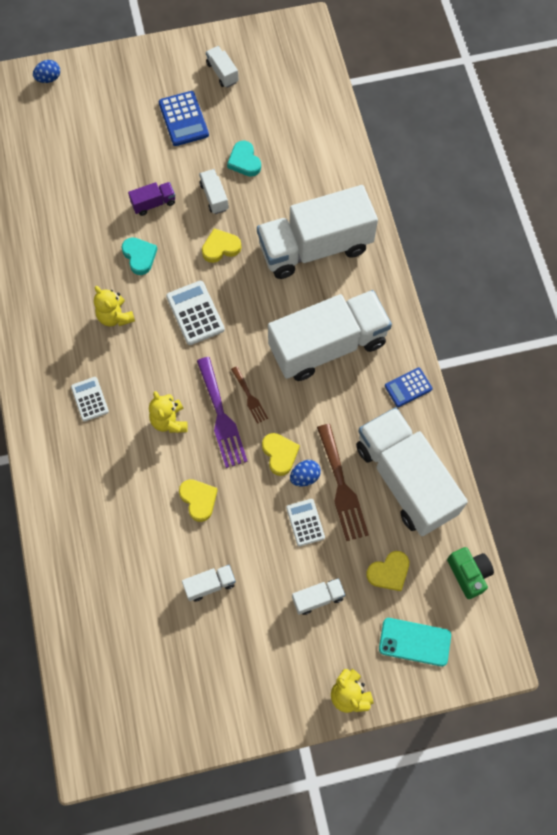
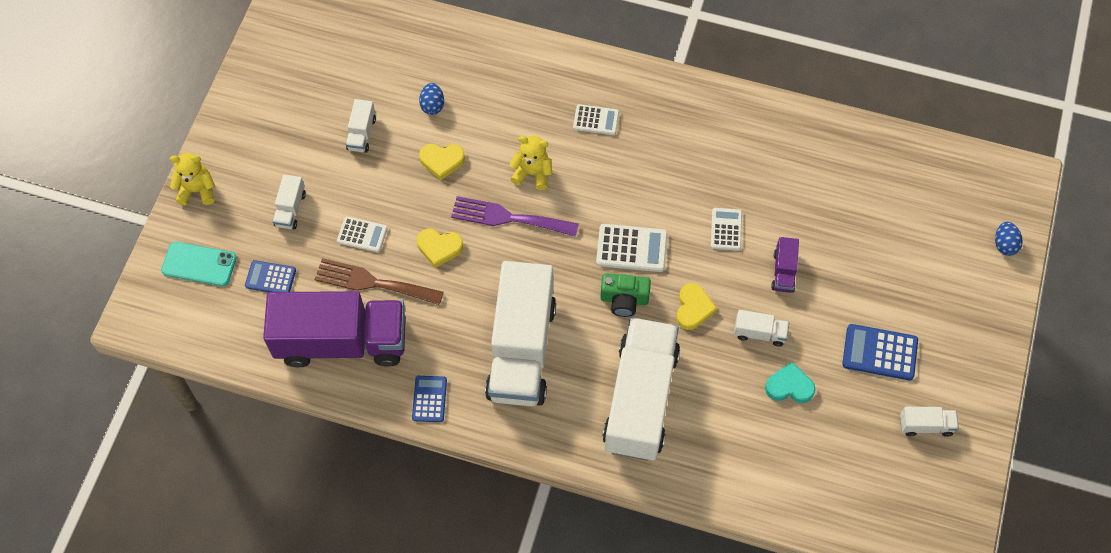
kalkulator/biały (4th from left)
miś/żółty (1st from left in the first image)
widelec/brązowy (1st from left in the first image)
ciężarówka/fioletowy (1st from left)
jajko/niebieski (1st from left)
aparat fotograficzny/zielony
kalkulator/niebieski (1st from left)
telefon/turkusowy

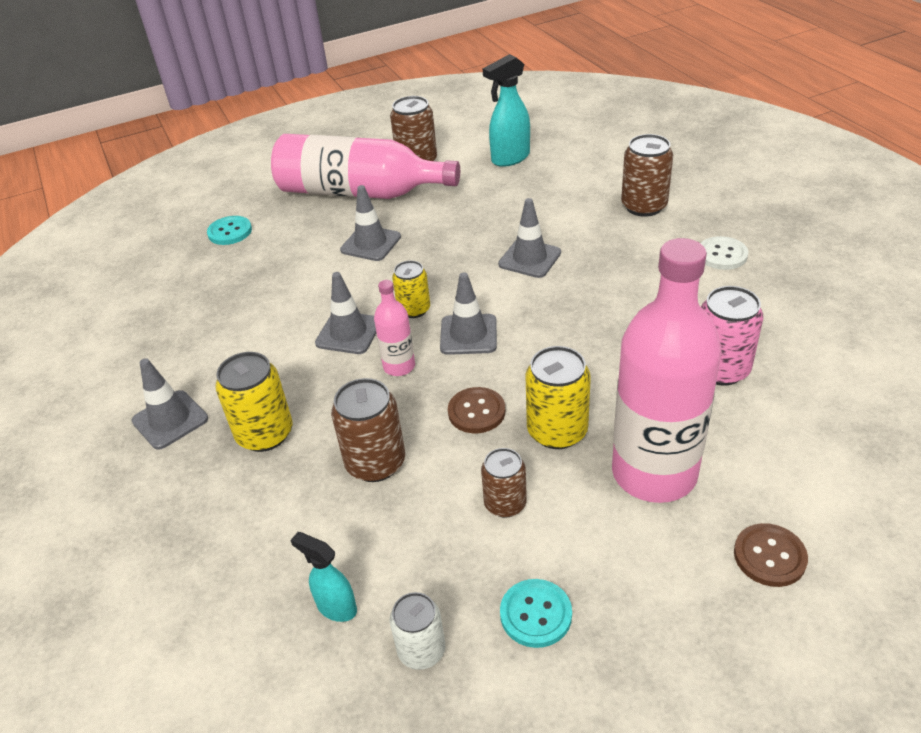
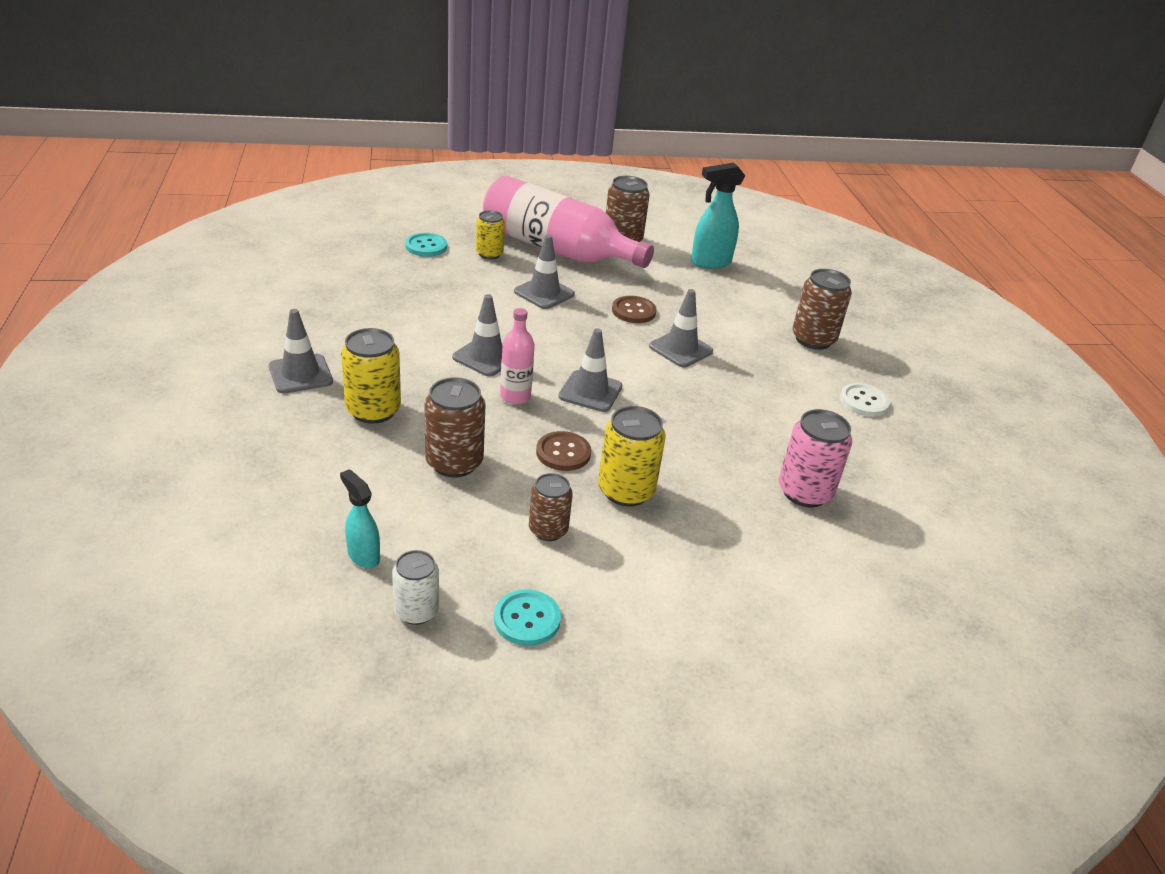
butelka/różowy (3rd from left in the first image)
puszka/żółty (2nd from left)
guzik/brązowy (2nd from left)

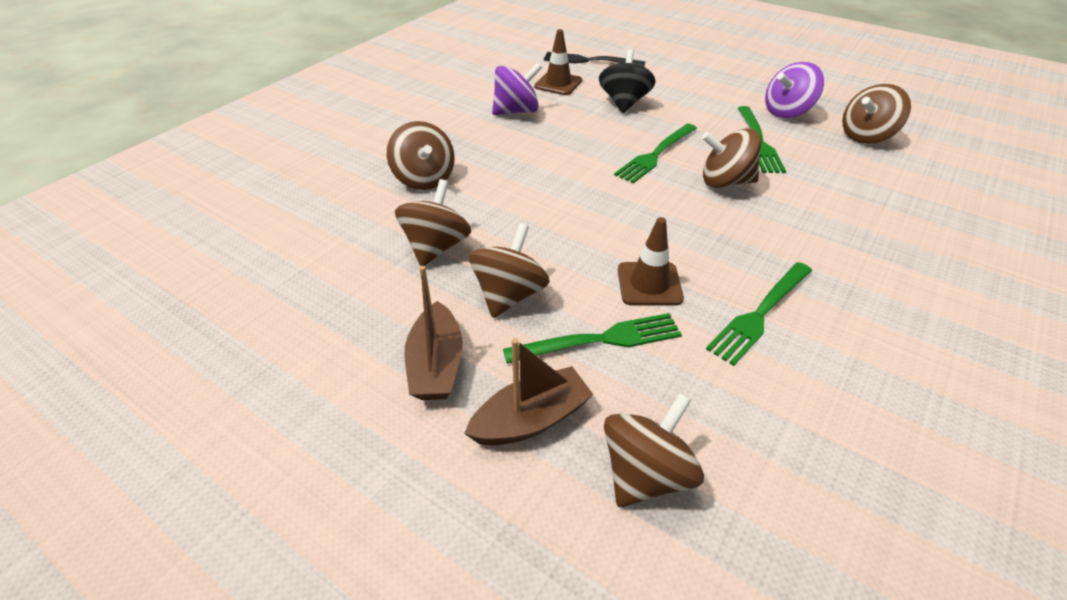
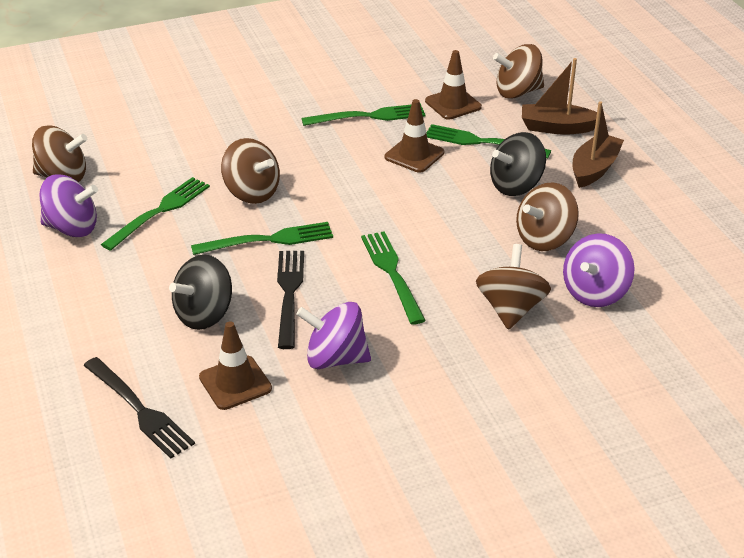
bączek/czarny (2nd from left)
pachołek/brązowy (3rd from left)
widelec/zielony (4th from left)
bączek/fioletowy (3rd from left)
widelec/czarny (2nd from left)

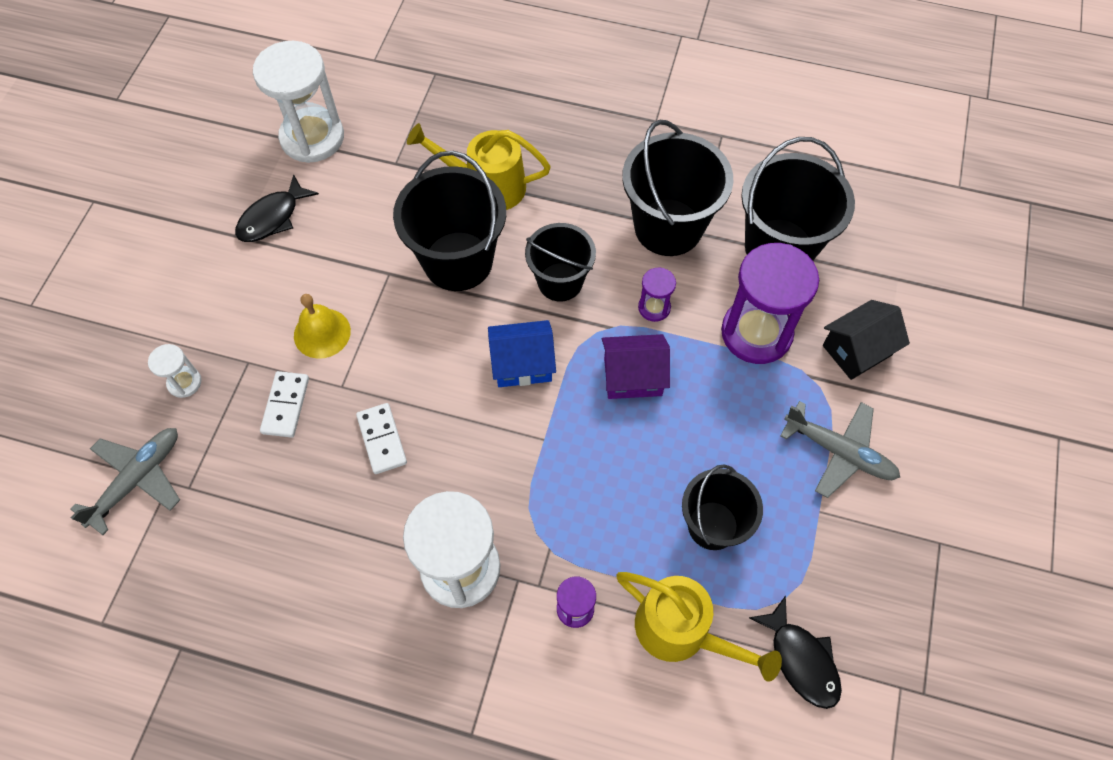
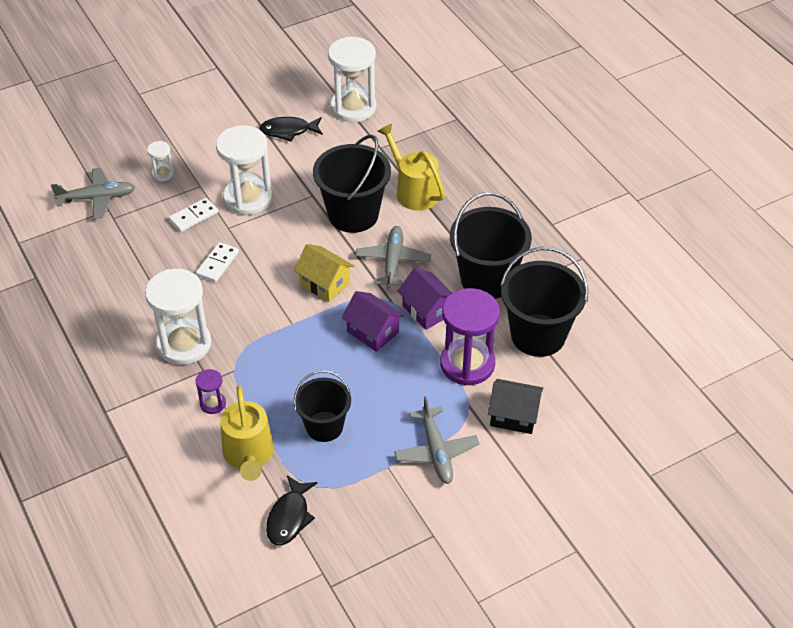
samolot/szary (2nd from left)
domek/fioletowy (2nd from left)
klepsydra/biały (3rd from left)
domek/żółty

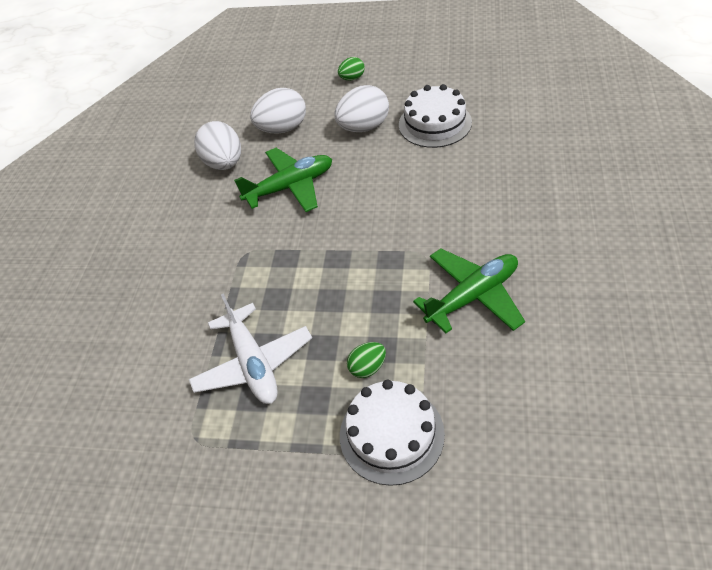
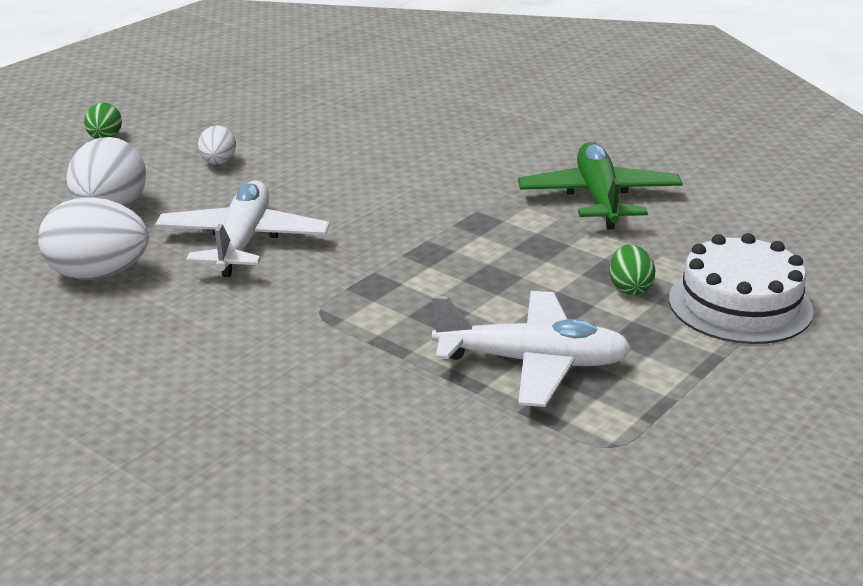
tort/biały (2nd from left in the first image)
jajko/biały (3rd from left)
samolot/biały (1st from left)

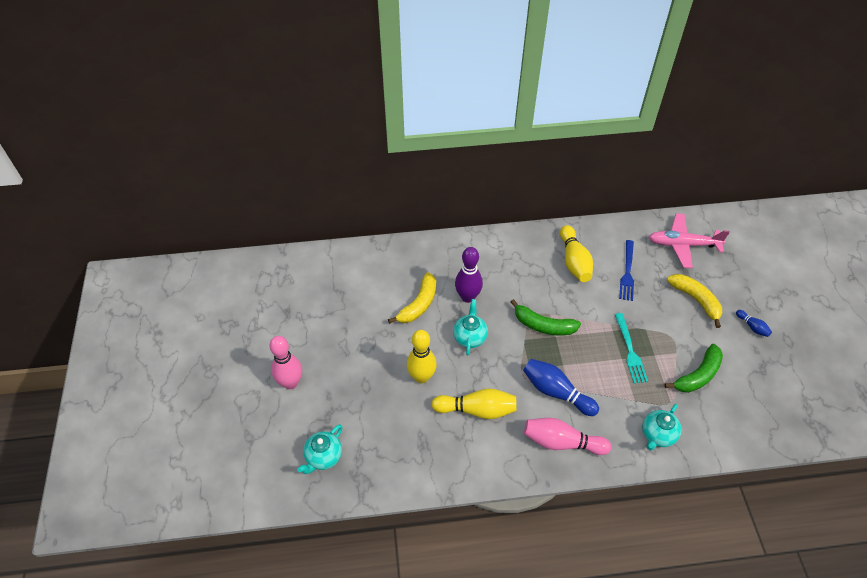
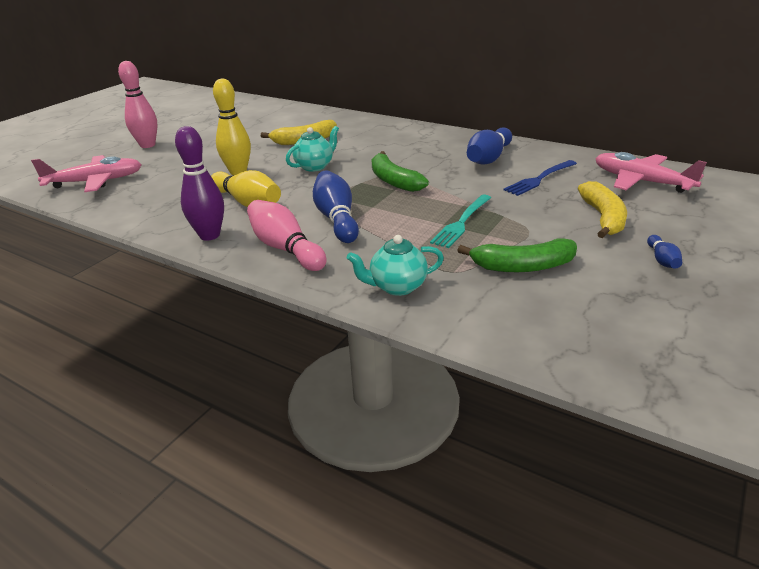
kręgiel/niebieski (2nd from left)
kręgiel/fioletowy
samolot/różowy (1st from left)

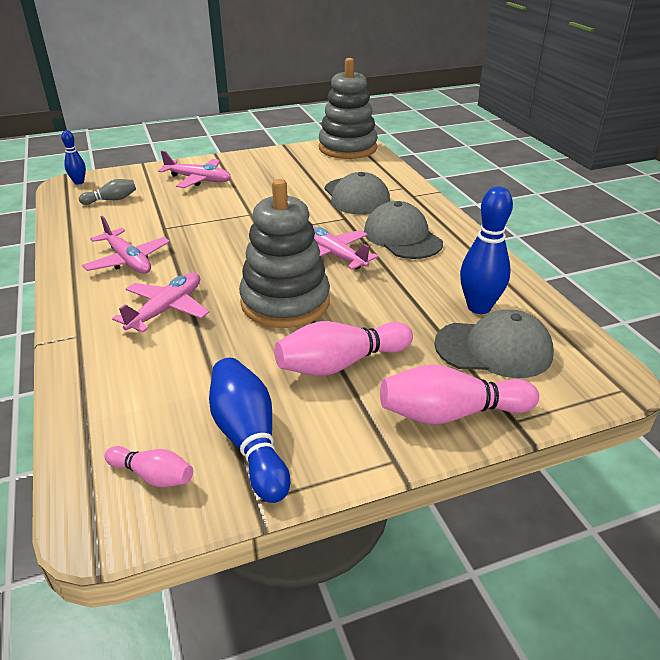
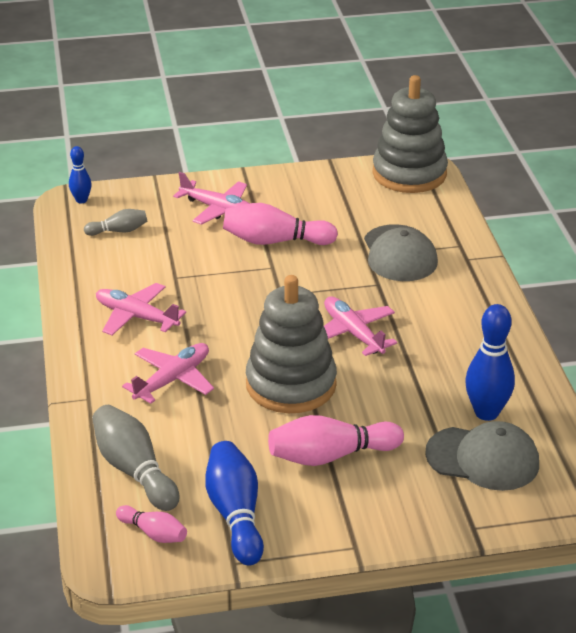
czapka/szary (2nd from left in the first image)
samolot/różowy (1st from left)
kręgiel/różowy (2nd from left)
kręgiel/szary (2nd from left)

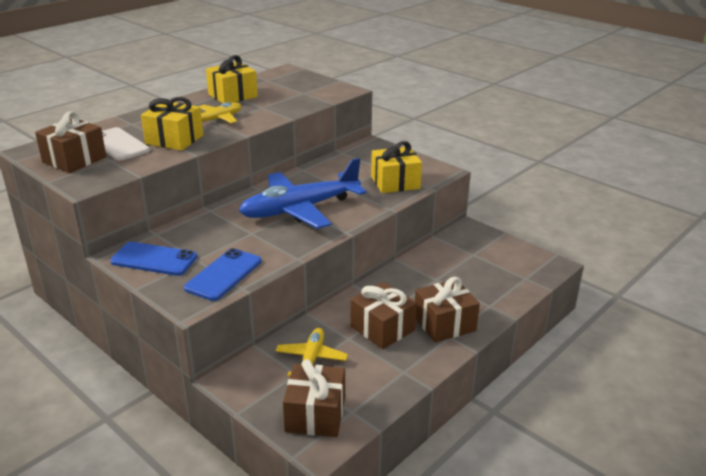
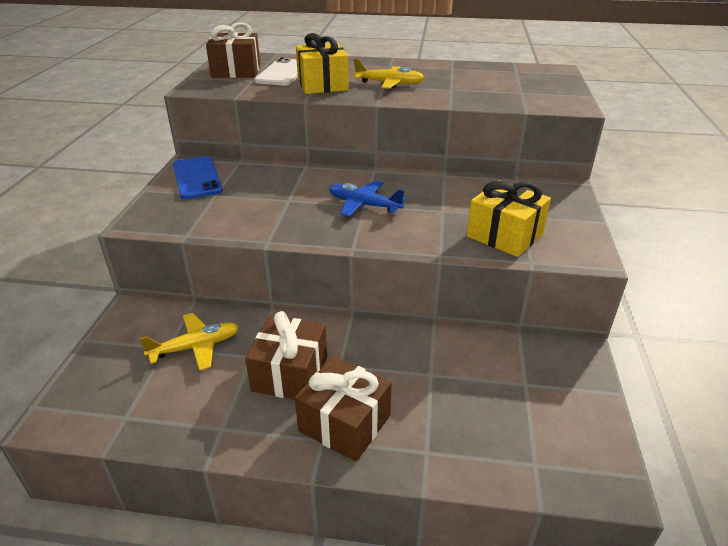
prezent/żółty (2nd from left in the first image)
samolot/niebieski
telefon/niebieski (2nd from left in the first image)
prezent/brązowy (2nd from left in the first image)

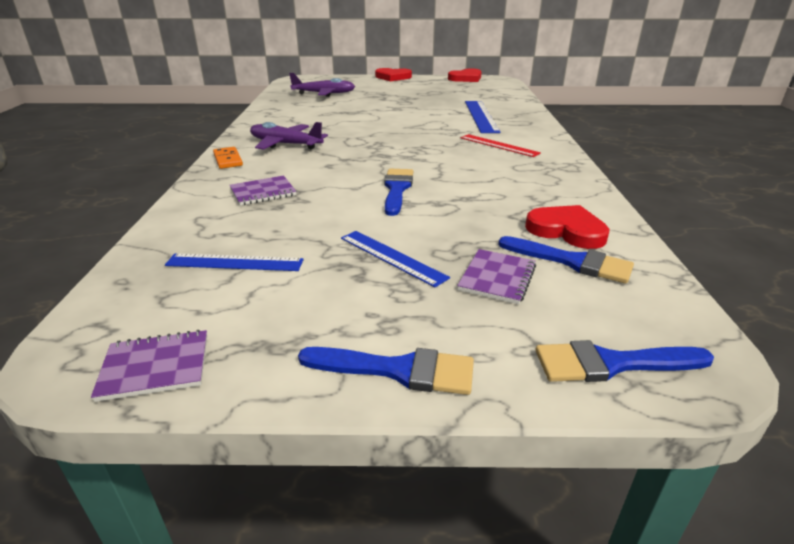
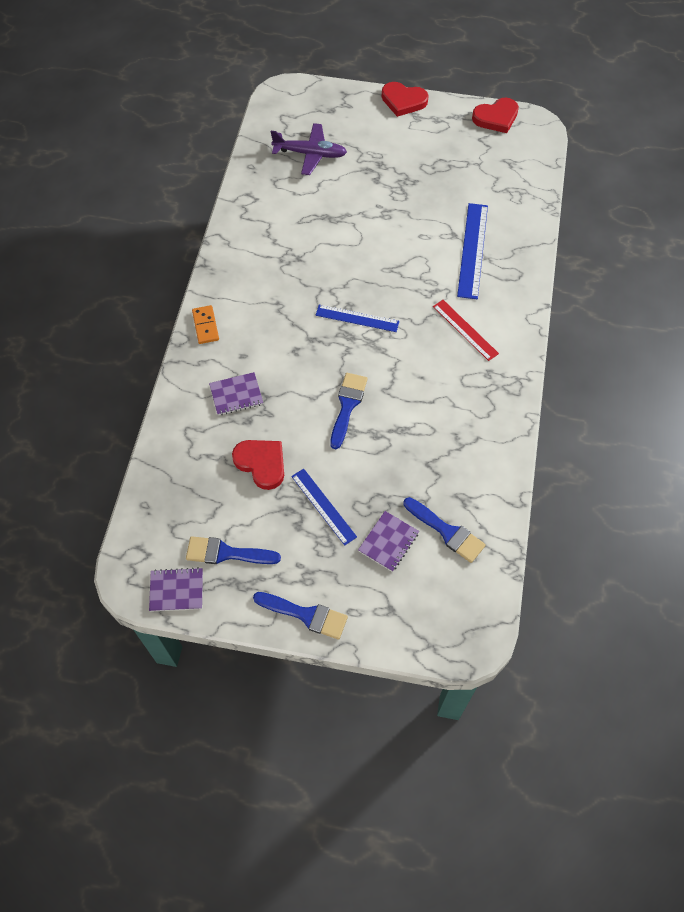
samolot/fioletowy (1st from left in the first image)
serce/czerwony (1st from left)
linijka/niebieski (2nd from left)
pędzel/niebieski (1st from left)

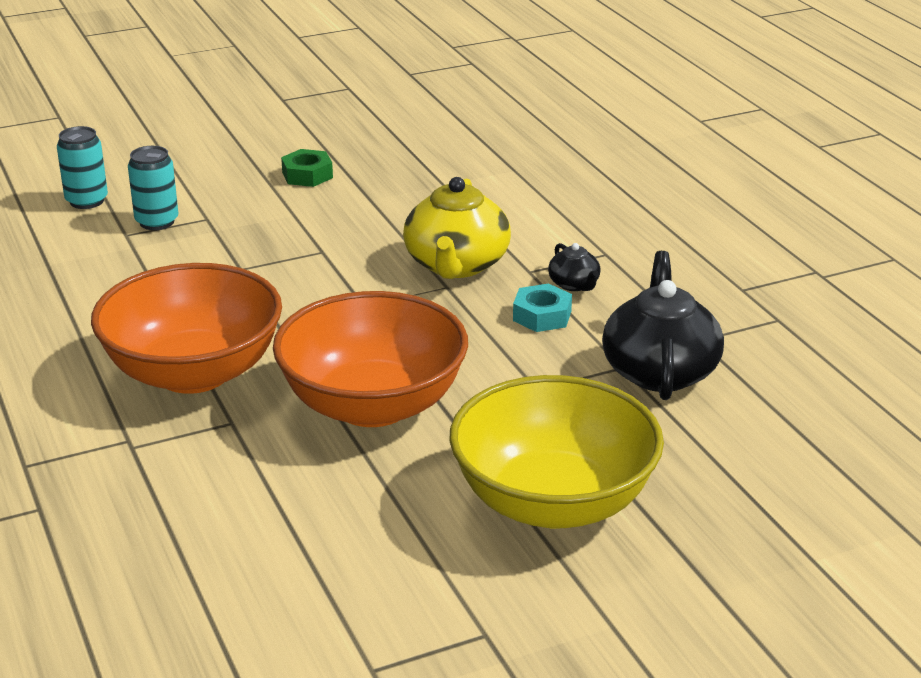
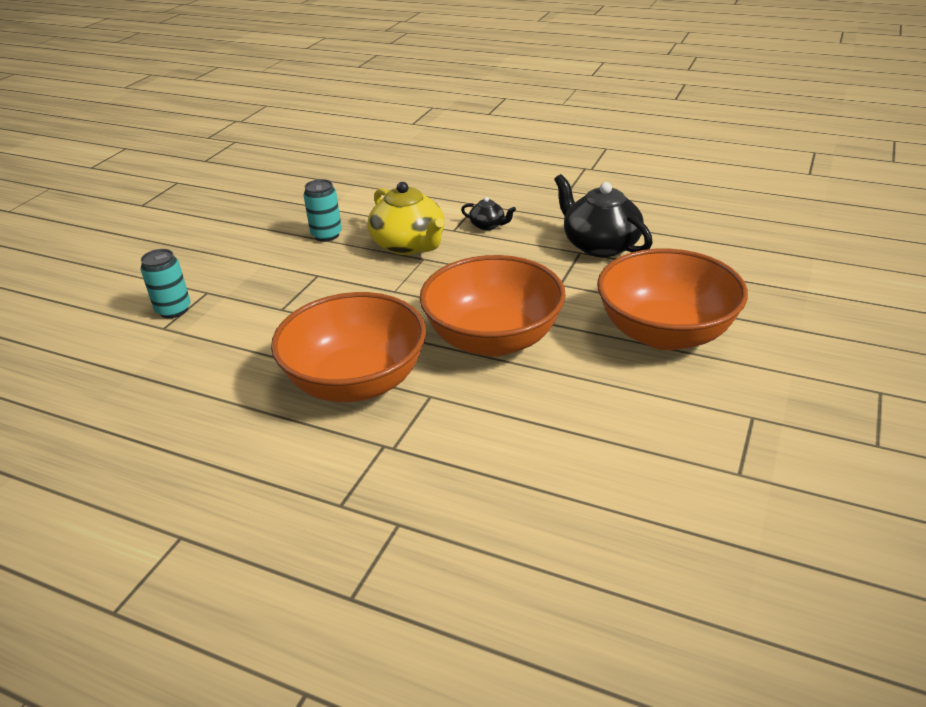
puszka/turkusowy (2nd from left)
nakrętka/zielony
nakrętka/turkusowy
miska/pomarańczowy (3rd from left)

